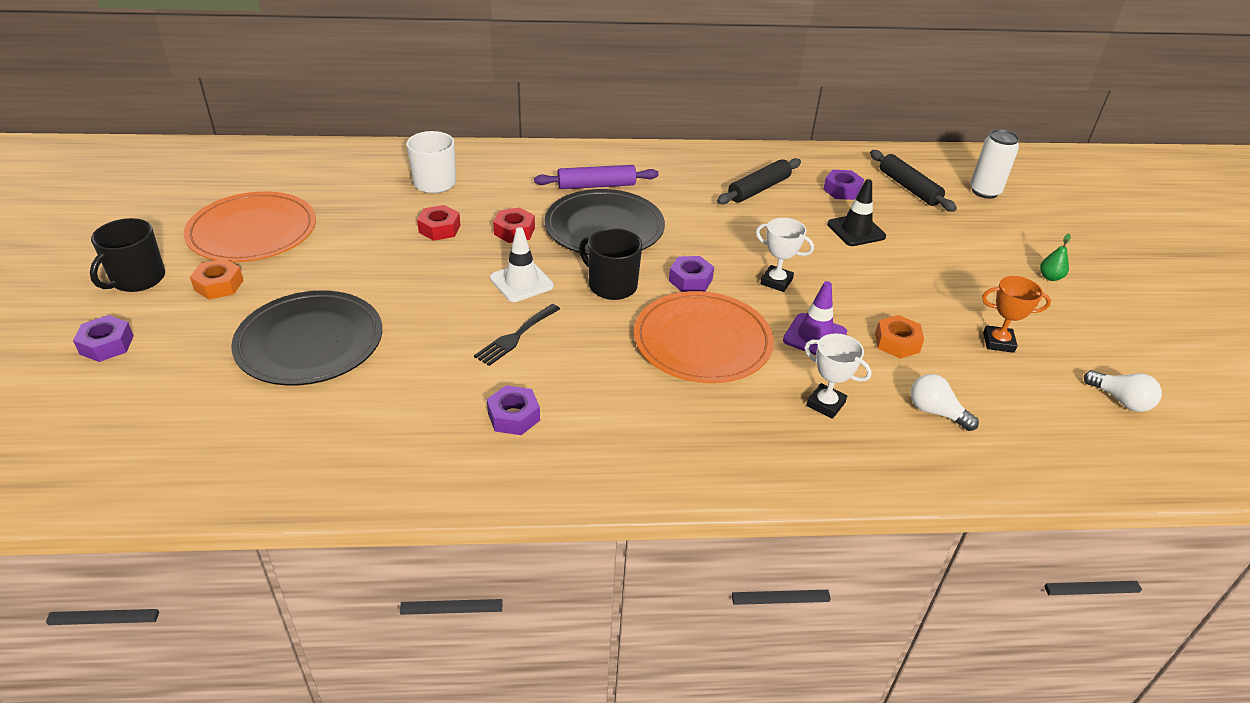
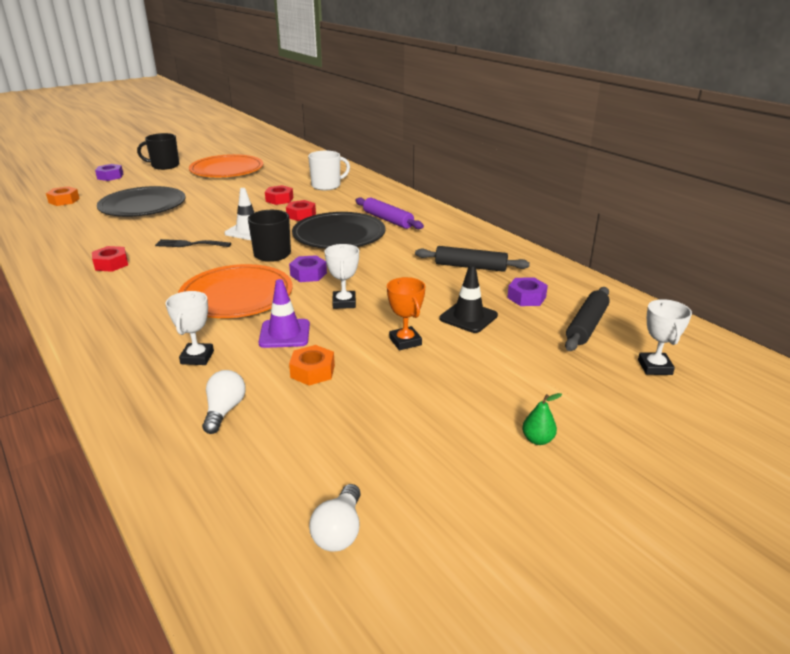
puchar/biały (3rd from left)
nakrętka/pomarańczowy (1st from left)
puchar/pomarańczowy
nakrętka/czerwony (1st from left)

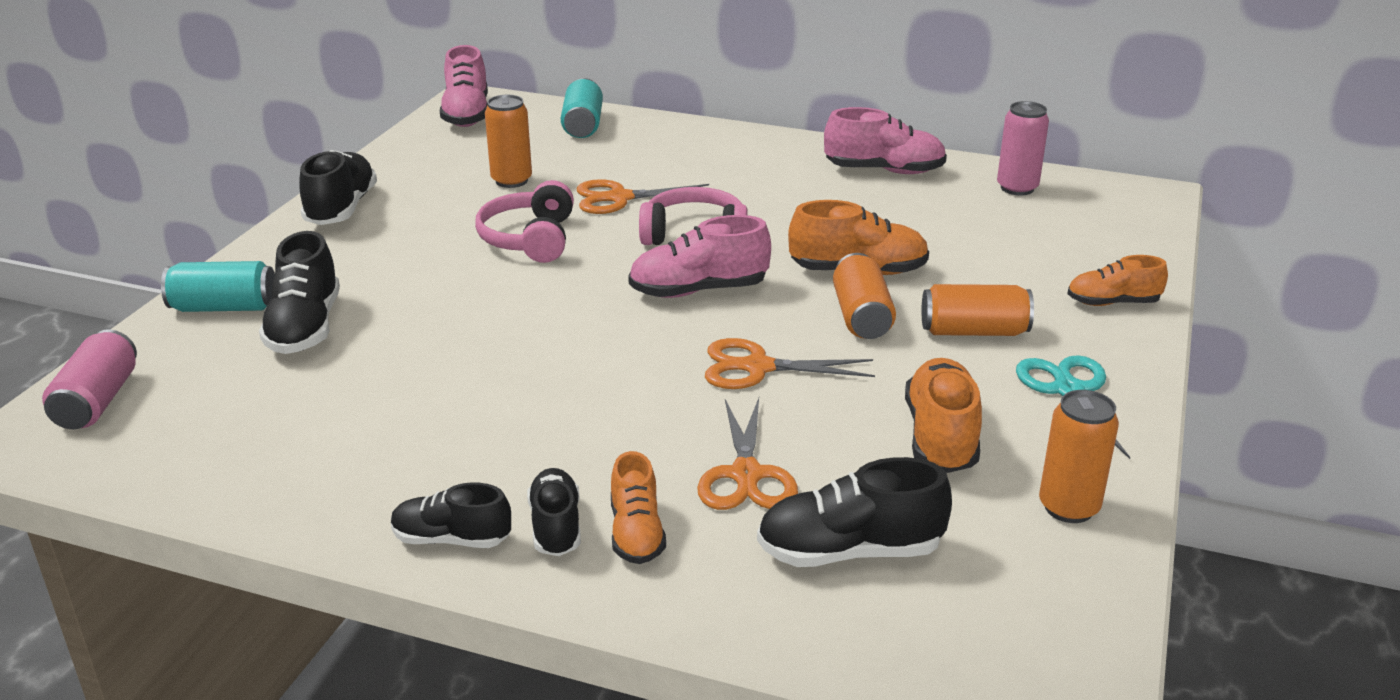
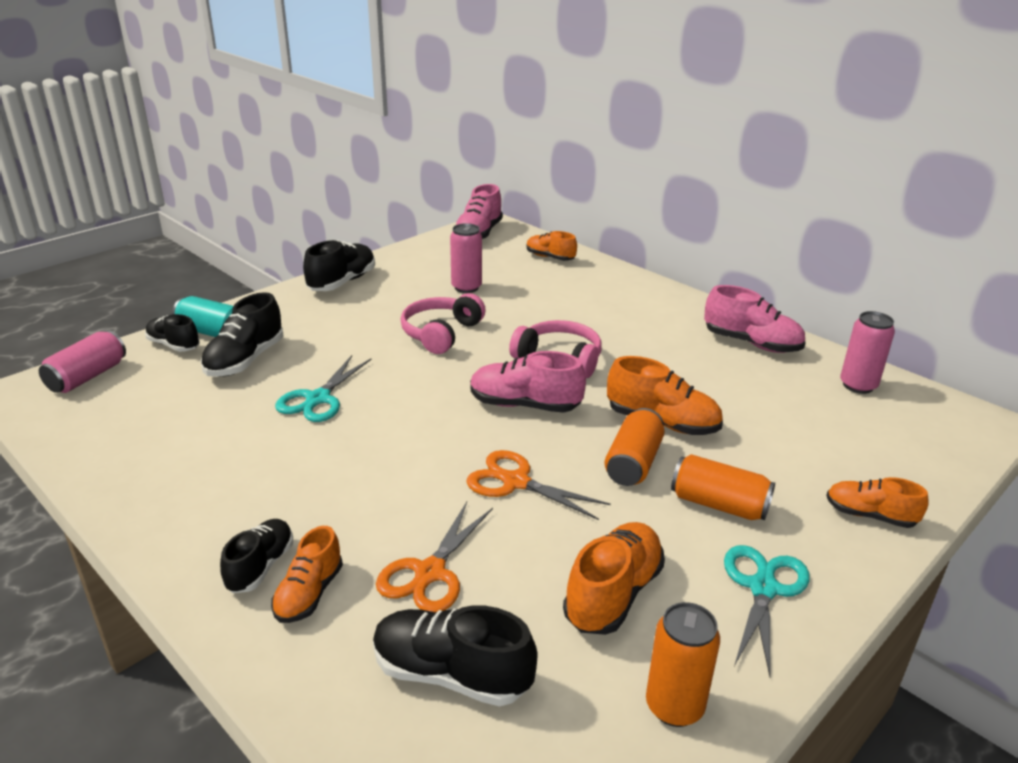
but/pomarańczowy (2nd from left)
puszka/różowy (2nd from left)
nożyczki/pomarańczowy (1st from left in the first image)
but/czarny (1st from left)
nożyczki/turkusowy (1st from left)

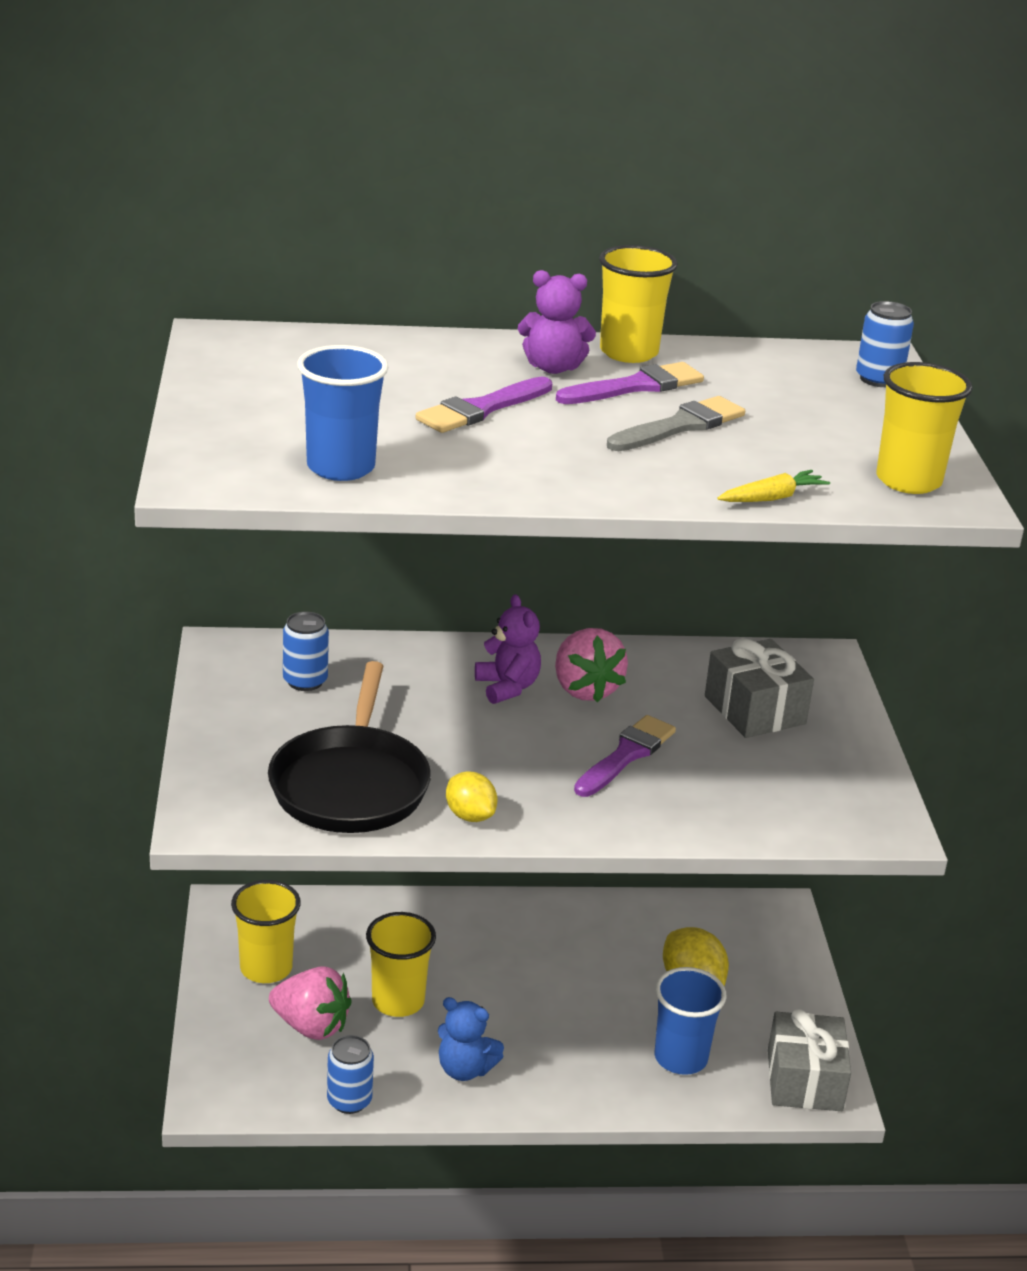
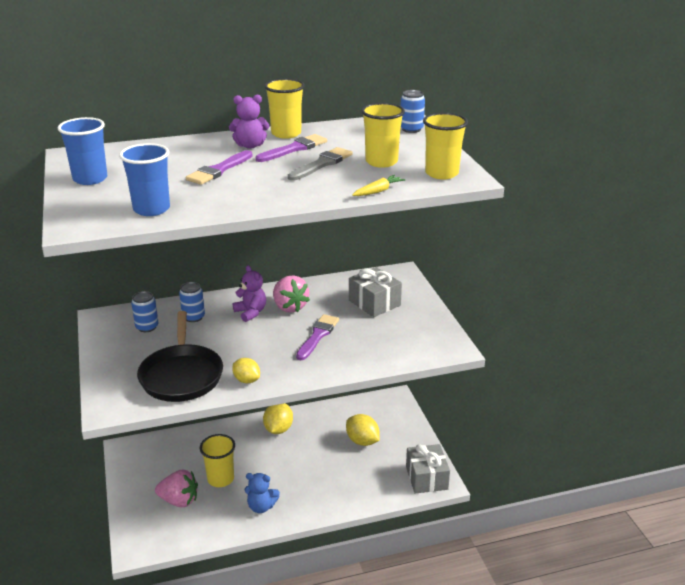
szklanka/żółty (3rd from left)
szklanka/niebieski (1st from left)
puszka/niebieski (2nd from left)
cytryna/żółty (2nd from left)

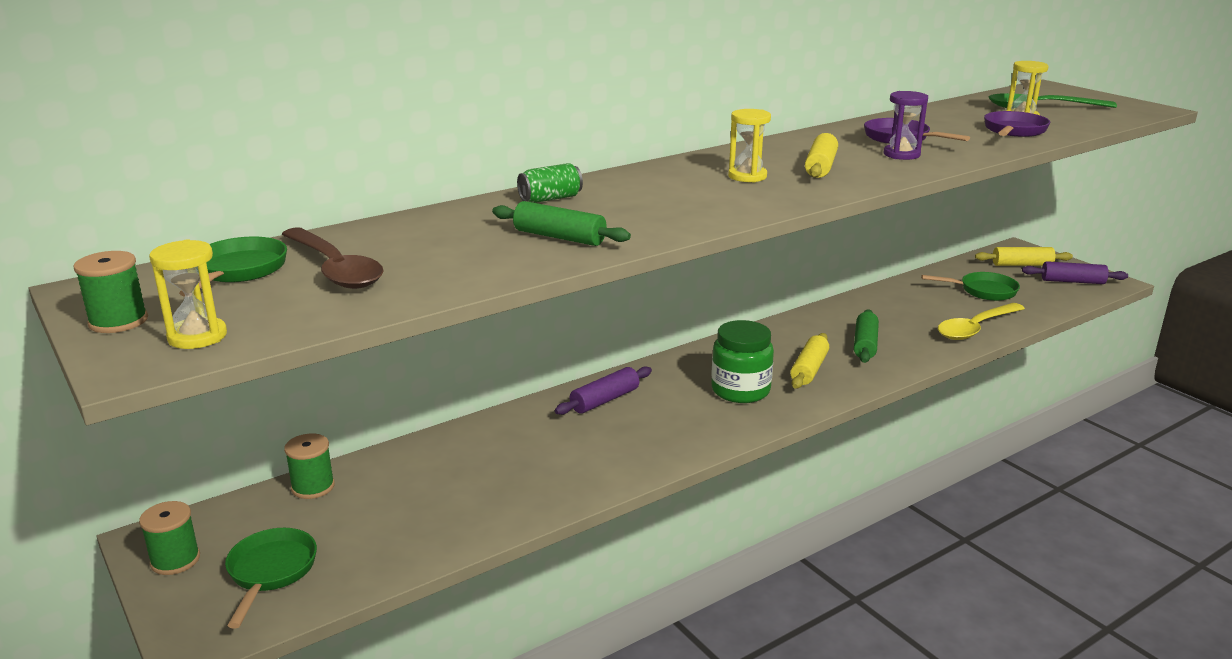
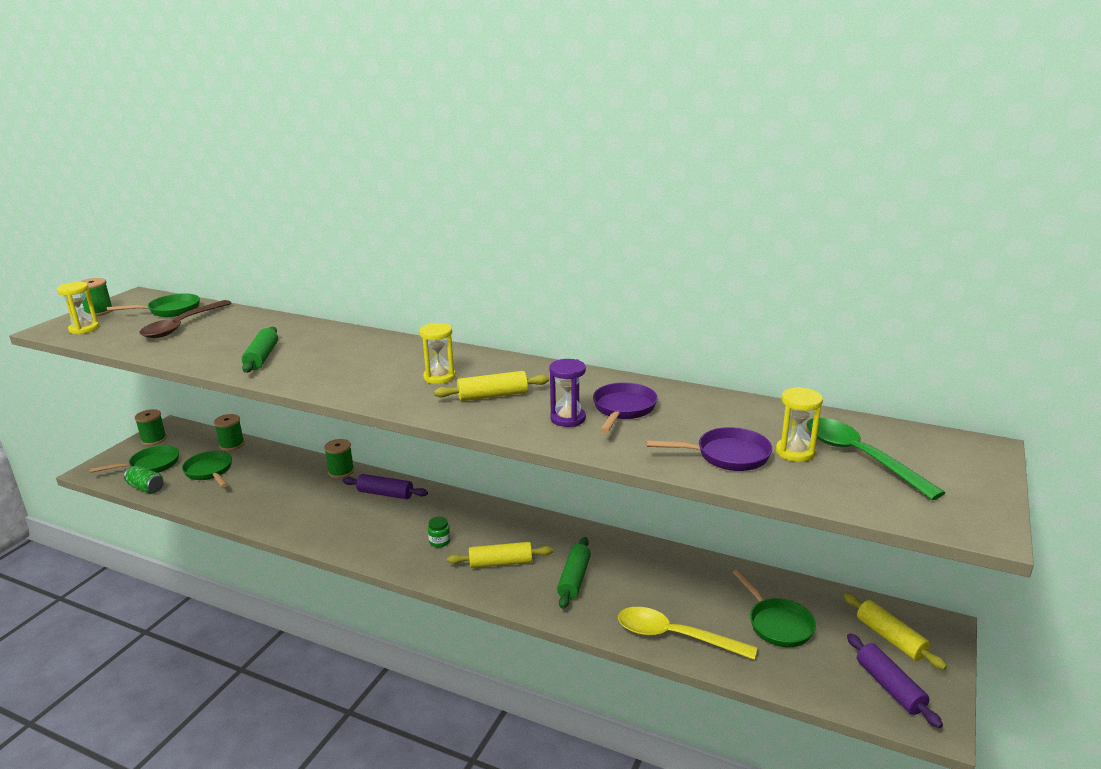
puszka/zielony
wałek do ciasta/zielony (2nd from left)
słoik/zielony
szpulka/zielony (4th from left)
patelnia/zielony (3rd from left)

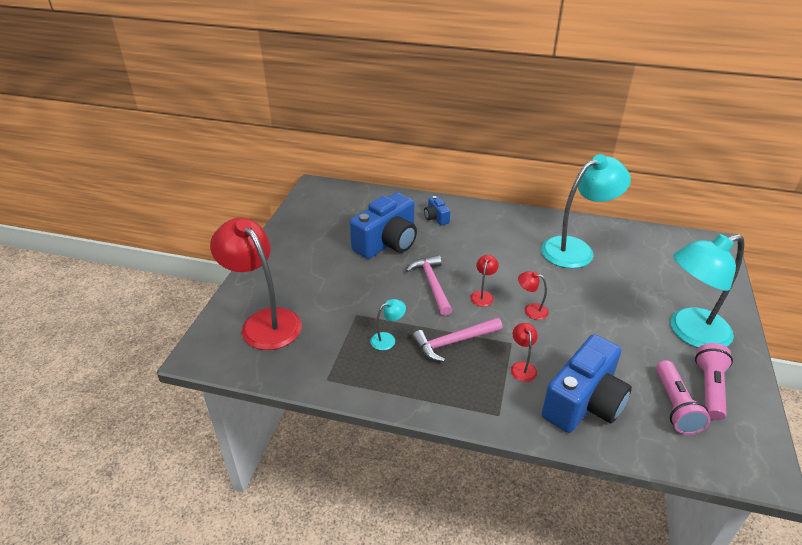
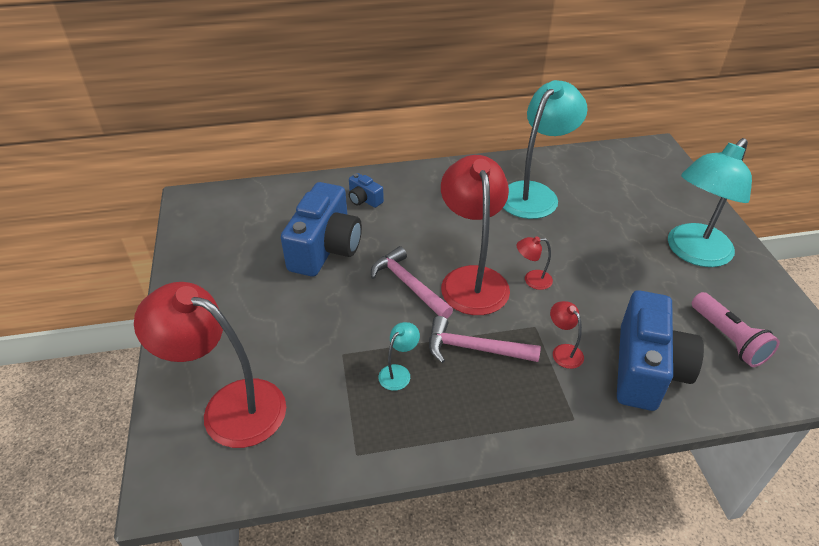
lampka/czerwony (2nd from left)
młotek/różowy (2nd from left)
latarka/różowy (2nd from left in the first image)

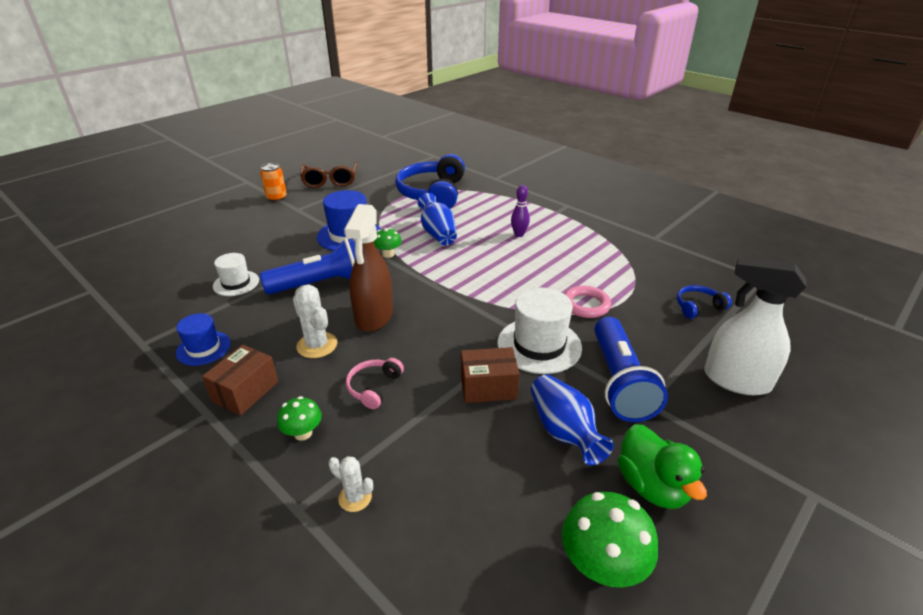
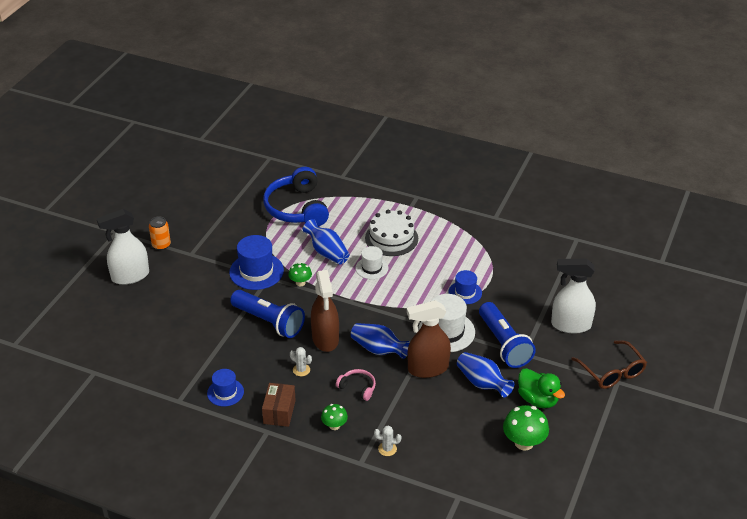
okulary/brązowy
tort/biały
latarka/niebieski (1st from left)
kapelusz/biały (1st from left)
kaktus/biały (1st from left)
słuchawki/niebieski (2nd from left in the first image)
kapelusz/niebieski (3rd from left)
spryskiwacz/brązowy (2nd from left)
słuchawki/różowy
spryskiwacz/biały (1st from left)
wazon/niebieski (2nd from left)

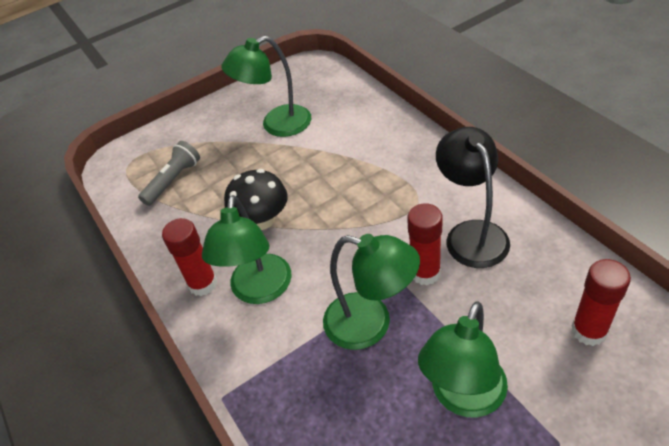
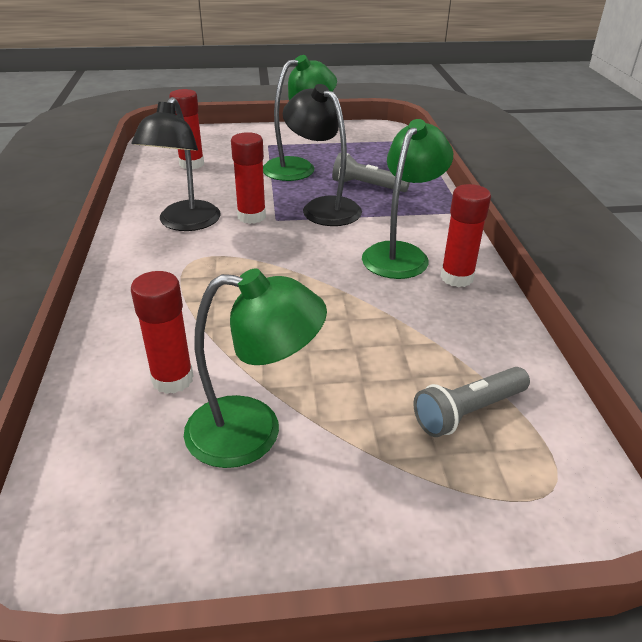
grzyb/czarny
lampka/czarny (2nd from left)
latarka/szary (1st from left)
klej w sztyfcie/czerwony (1st from left)

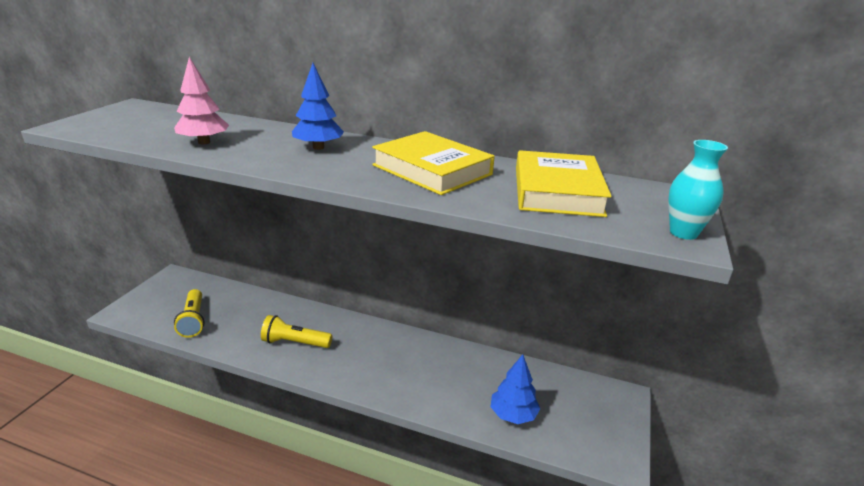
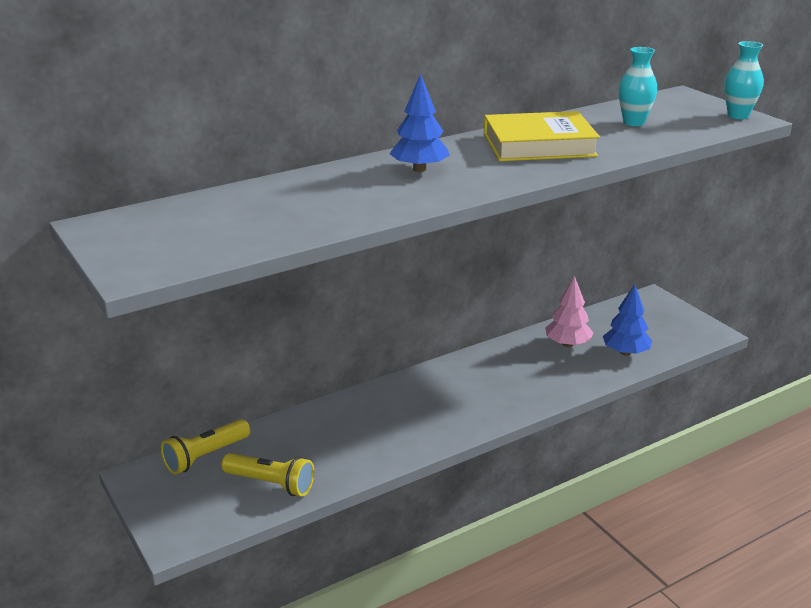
drzewko/różowy
wazon/turkusowy (1st from left)
latarka/żółty (1st from left)

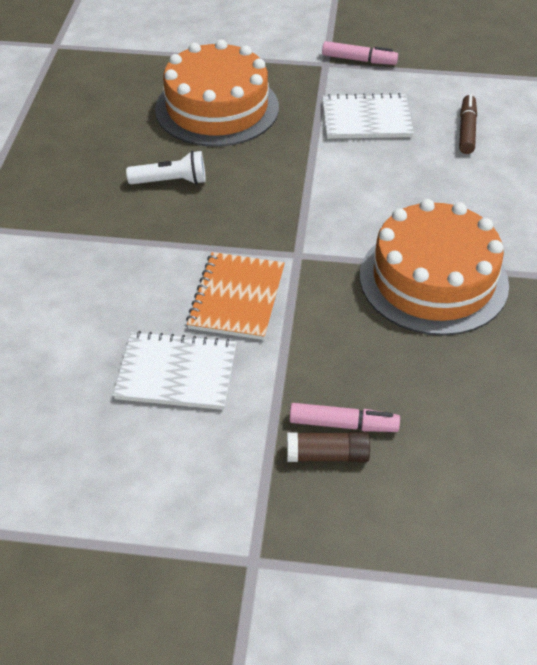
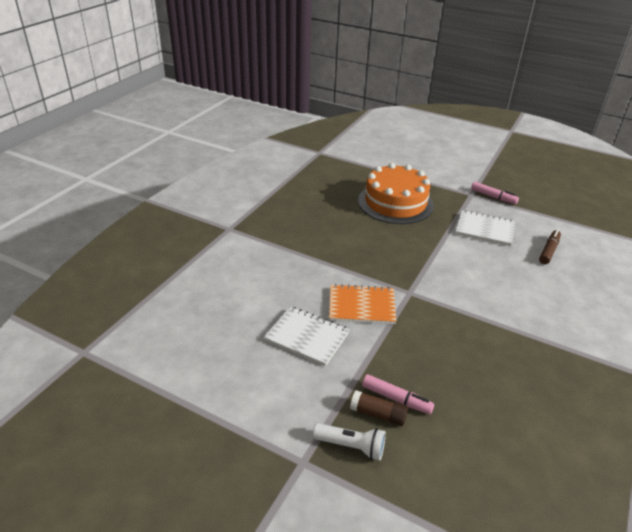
latarka/biały
tort/pomarańczowy (2nd from left in the first image)
zeszyt/pomarańczowy

